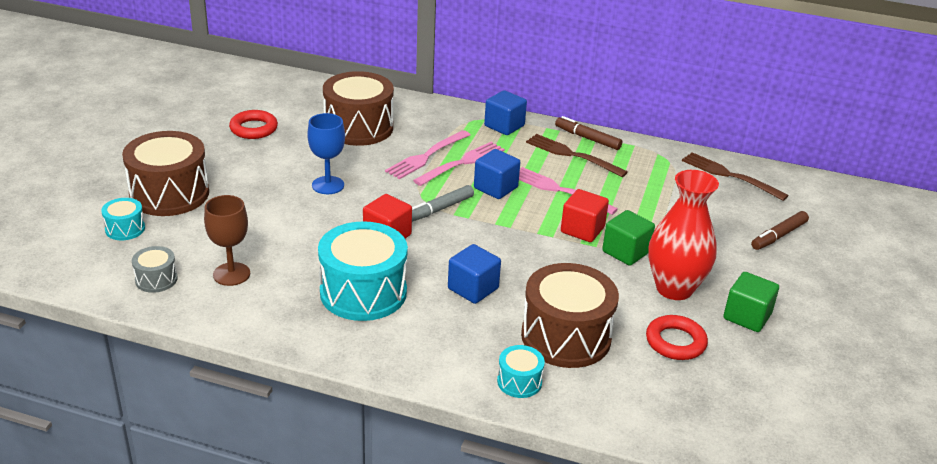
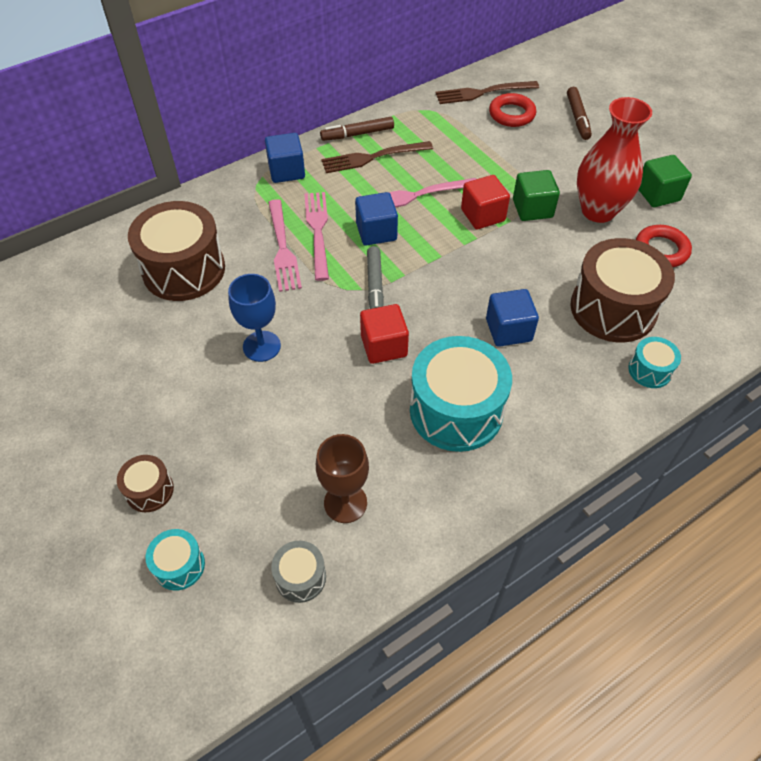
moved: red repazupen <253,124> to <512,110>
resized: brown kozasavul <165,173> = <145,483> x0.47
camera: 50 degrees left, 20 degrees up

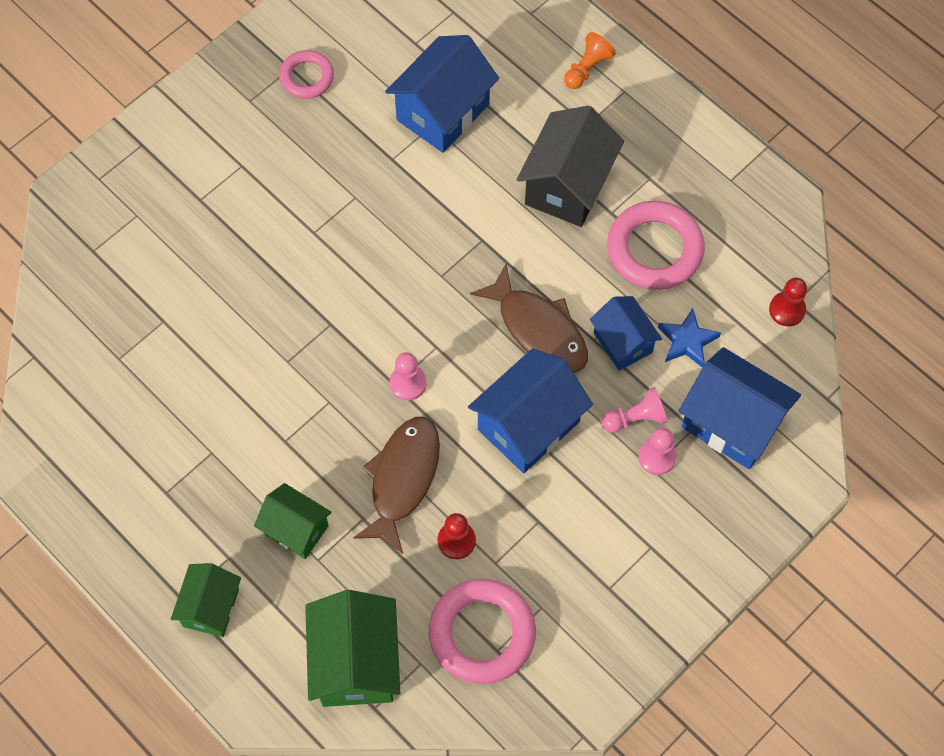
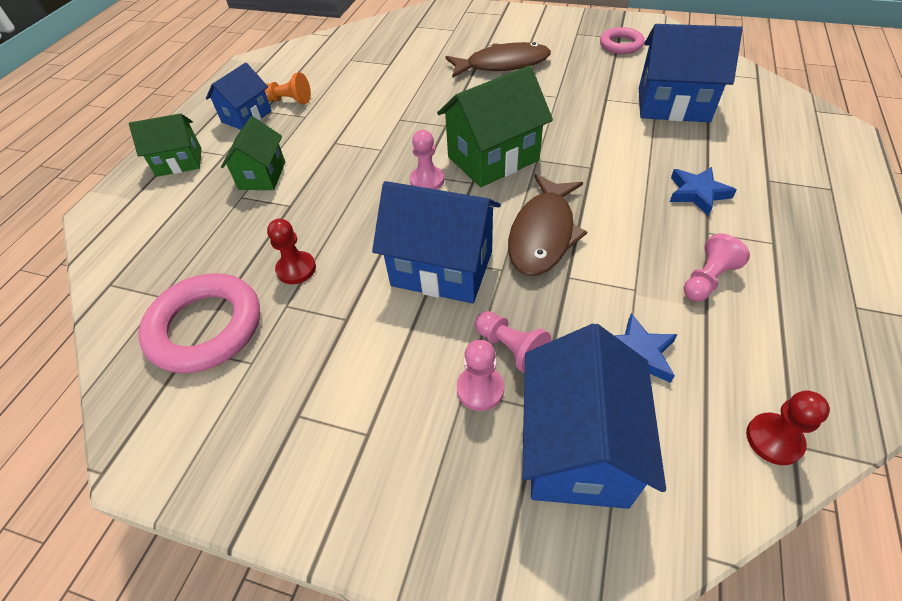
moved: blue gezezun <626,333> to <239,96>; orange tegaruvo <590,60> to <288,88>; green gezezun <352,648> to <495,126>; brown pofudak <396,485> to <498,60>
replaced: black gezezun <570,166> to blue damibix <703,191>; pink repazupen <656,245> to pink tegaruvo <717,267>
camera: 65 degrees right, 15 degrees down

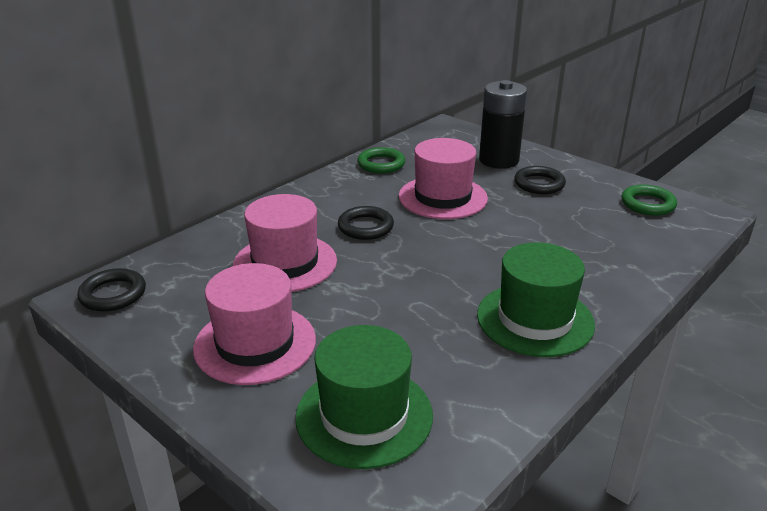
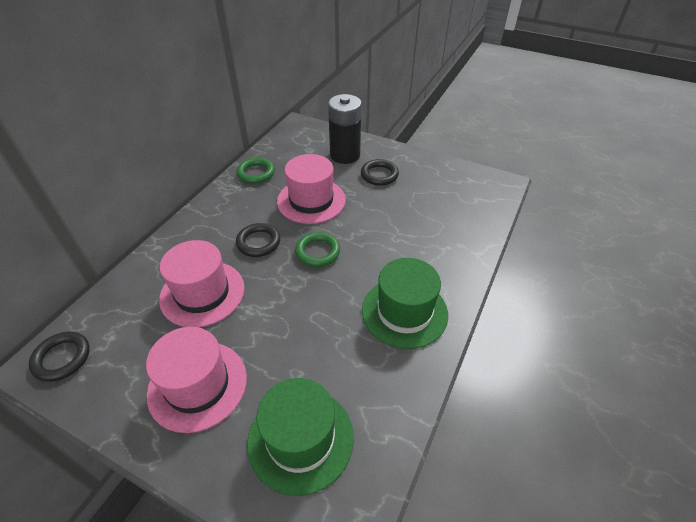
moved: green repazupen <649,200> to <317,249>
camera: 15 degrees left, 15 degrees up

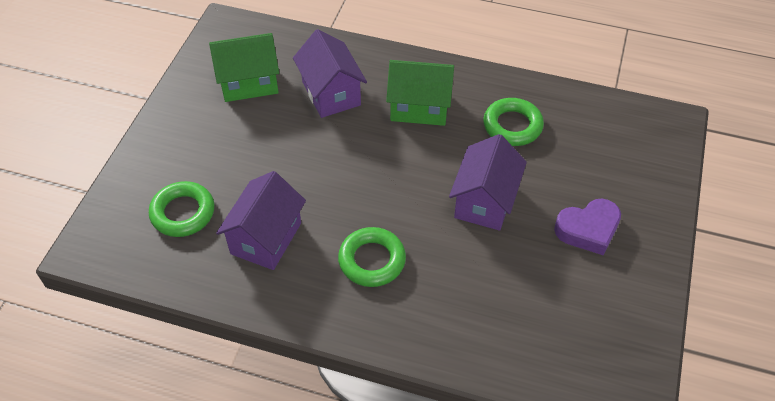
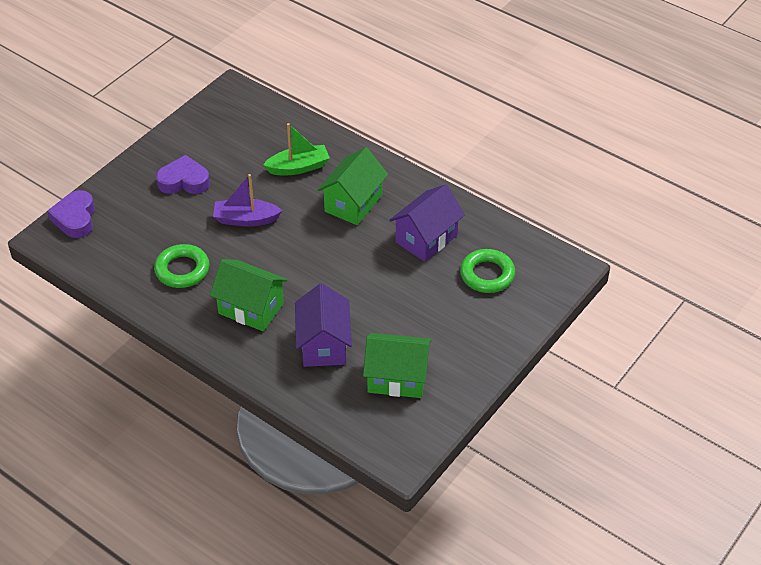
added: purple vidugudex <71,214>; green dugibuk <296,149>
replaced: purple gezezun <488,182> to purple dugibuk <248,200>; green repazupen <372,257> to green gezezun <353,186>
camera: 160 degrees left, 5 degrees down

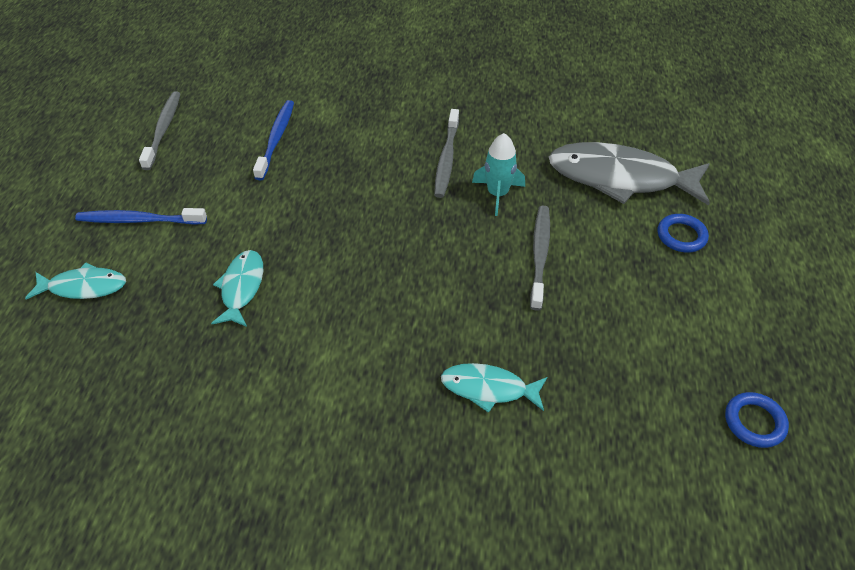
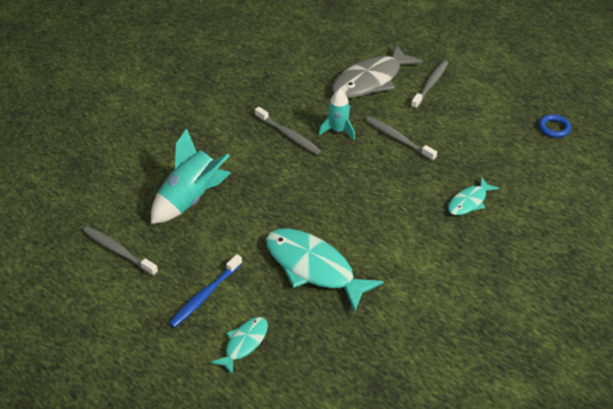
replaced: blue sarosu <273,140> to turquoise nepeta <191,176>; blue repazupen <683,233> to grey sarosu <429,84>
resized: turquoise pofudak <237,288> = <325,270> x1.90
camera: 55 degrees left, 5 degrees down

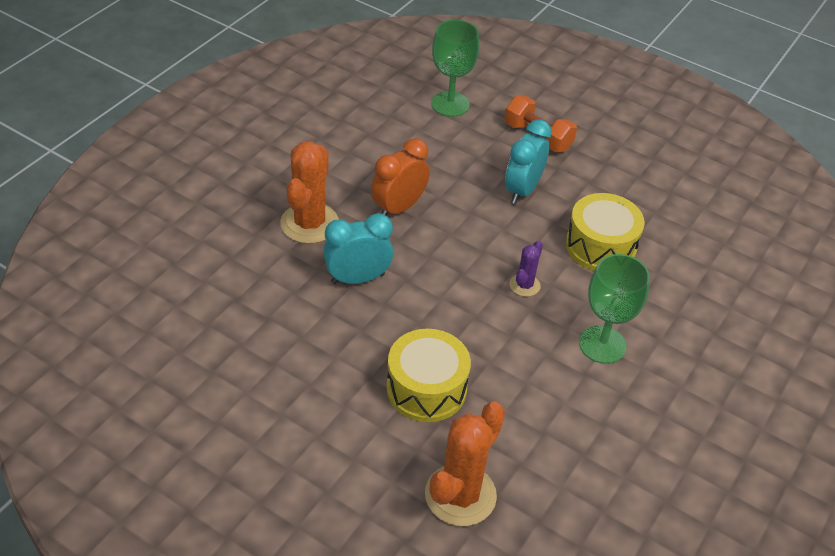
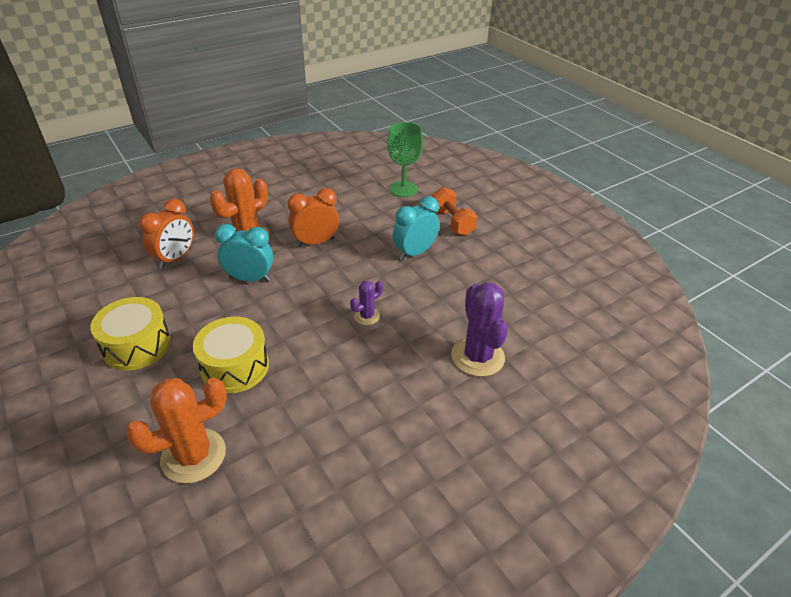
removed: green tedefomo <614,309>
added: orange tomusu <166,233>; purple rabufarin <479,329>
moved: yellow kozasavul <605,232> to <130,334>
camera: 25 degrees right, 5 degrees down

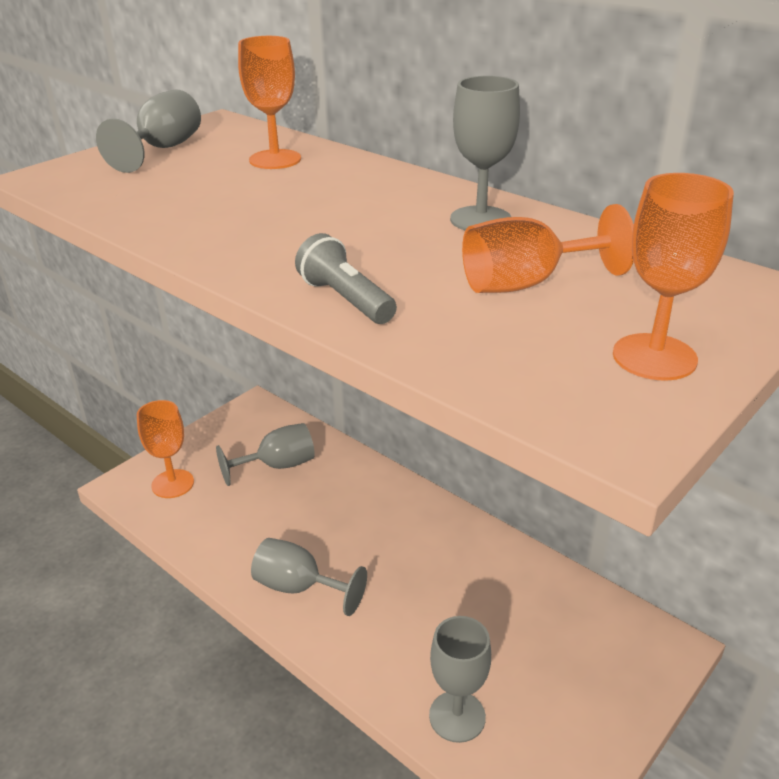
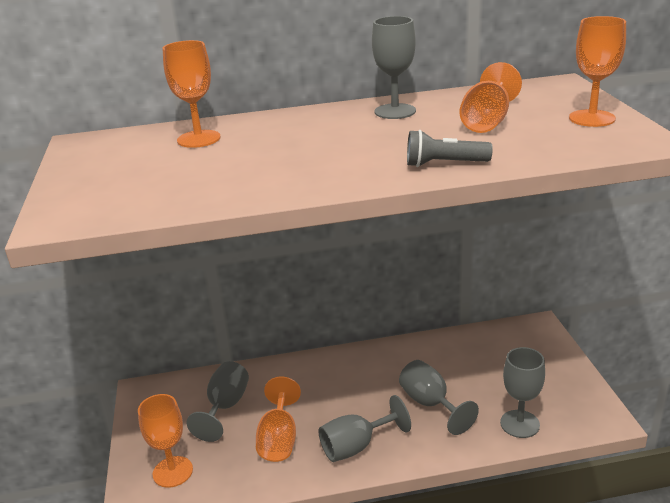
added: orange tedefomo <278,419>
moved: grey tedefomo <148,131> to <439,397>
camera: 50 degrees left, 5 degrees down

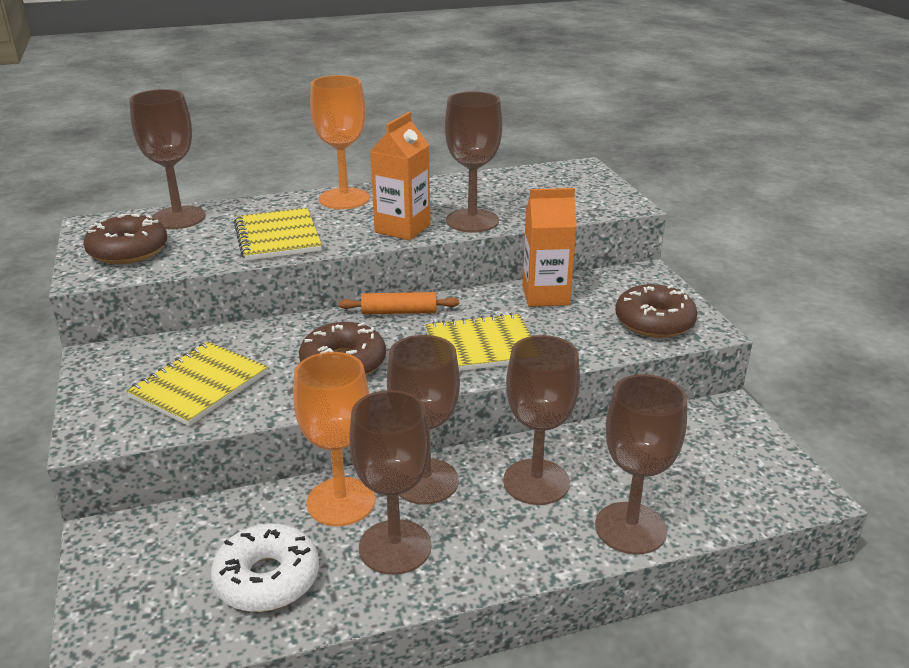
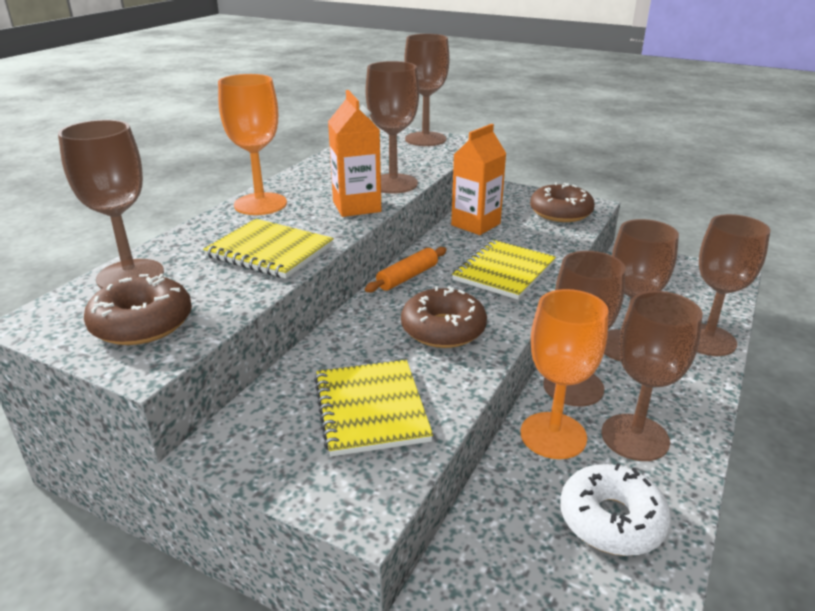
added: brown tedefomo <426,90>
camera: 45 degrees left, 0 degrees up

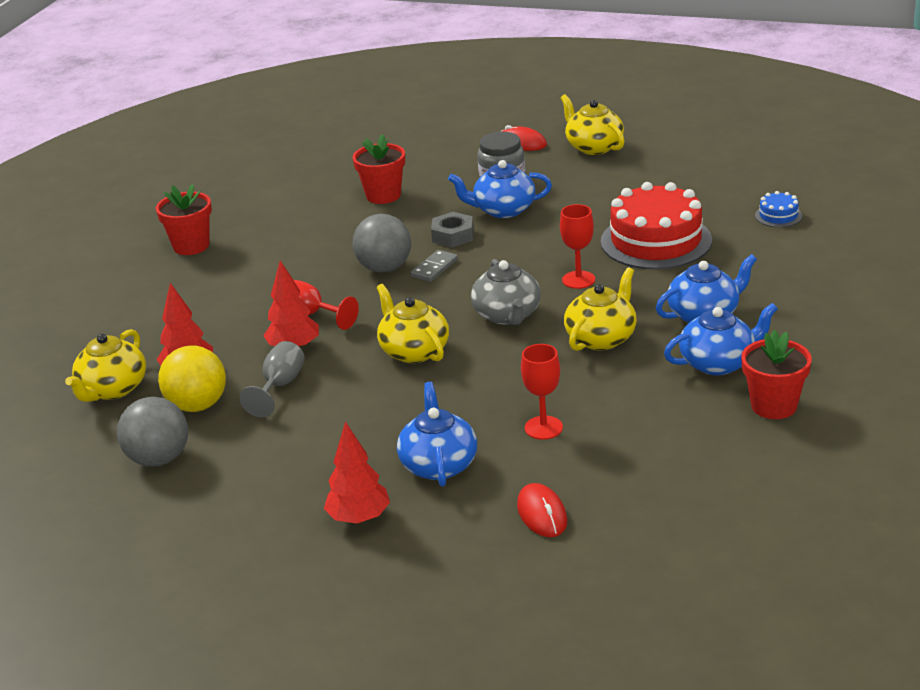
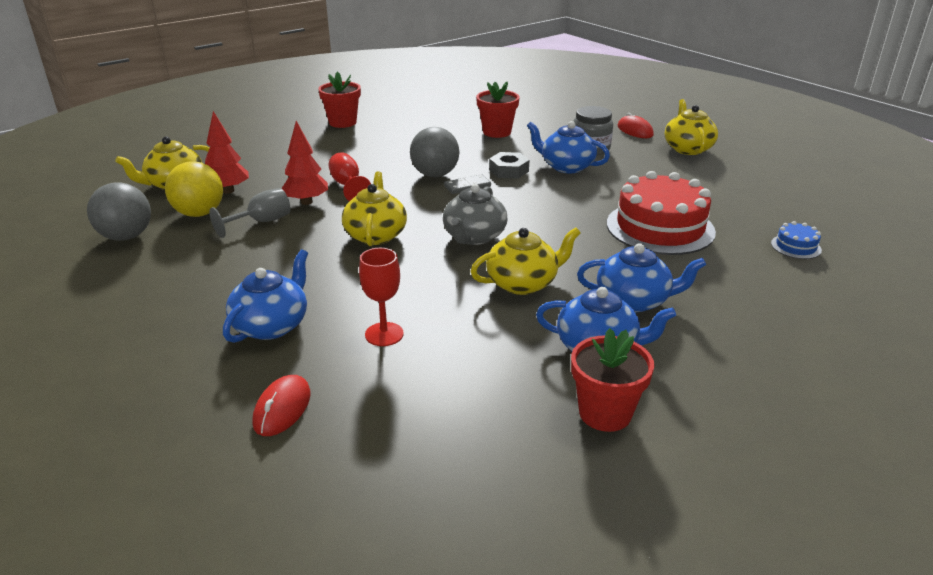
removed: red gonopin <357,473>; red tedefomo <577,246>
camera: 30 degrees right, 0 degrees up

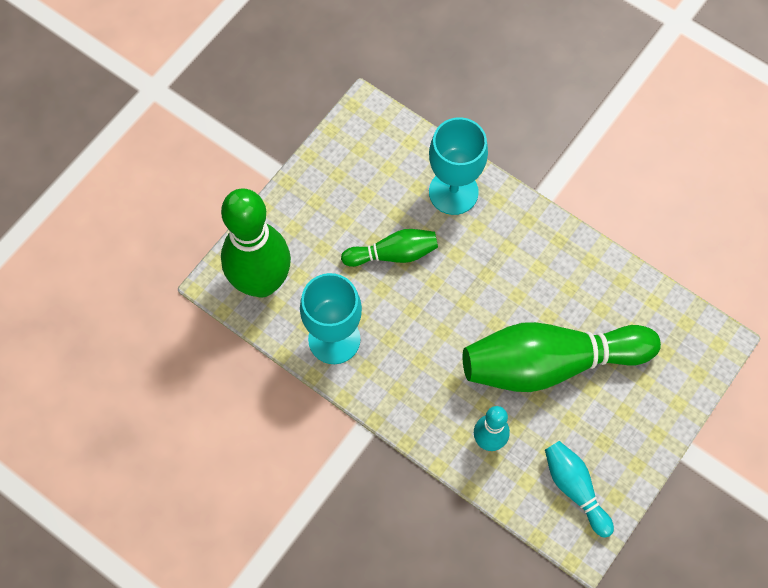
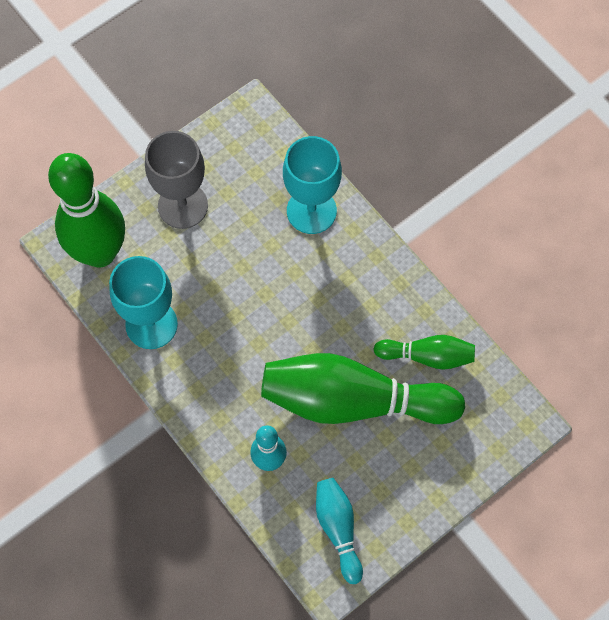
added: grey tedefomo <176,180>
moved: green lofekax <389,248> to <424,352>
camera: 15 degrees right, 0 degrees up

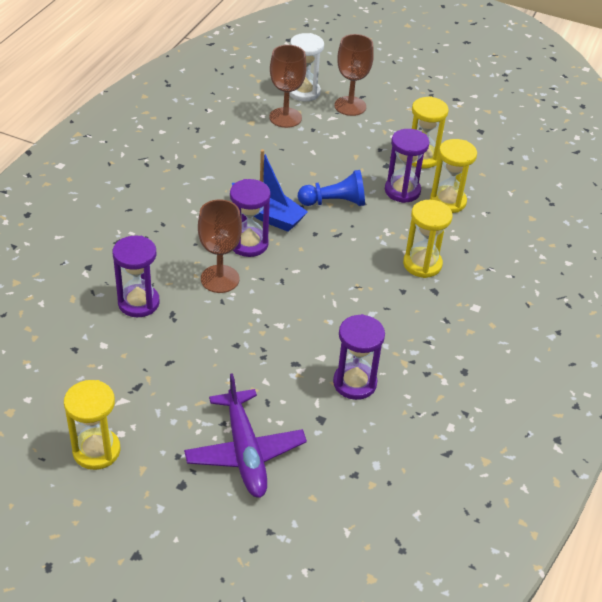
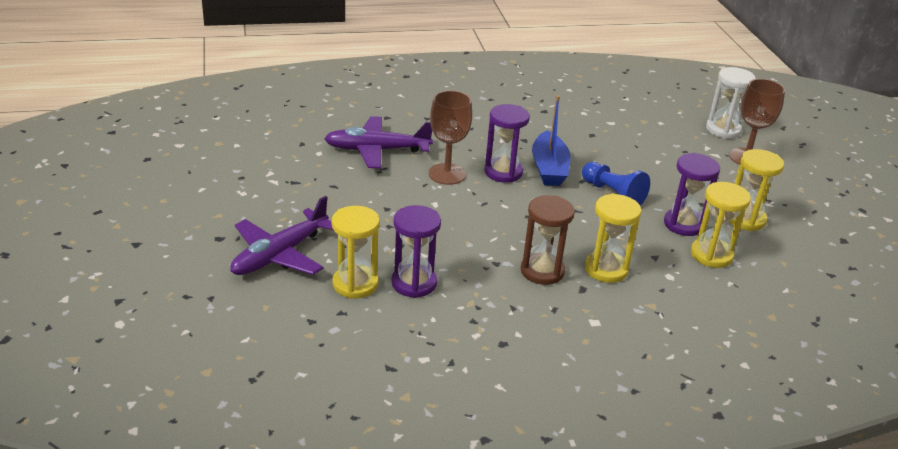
removed: brown tedefomo <288,86>
added: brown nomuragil <548,240>
moved: yellow nomuragil <92,425> to <356,252>
replaced: purple nomuragil <136,276> to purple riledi <378,142>
camera: 55 degrees right, 10 degrees down

